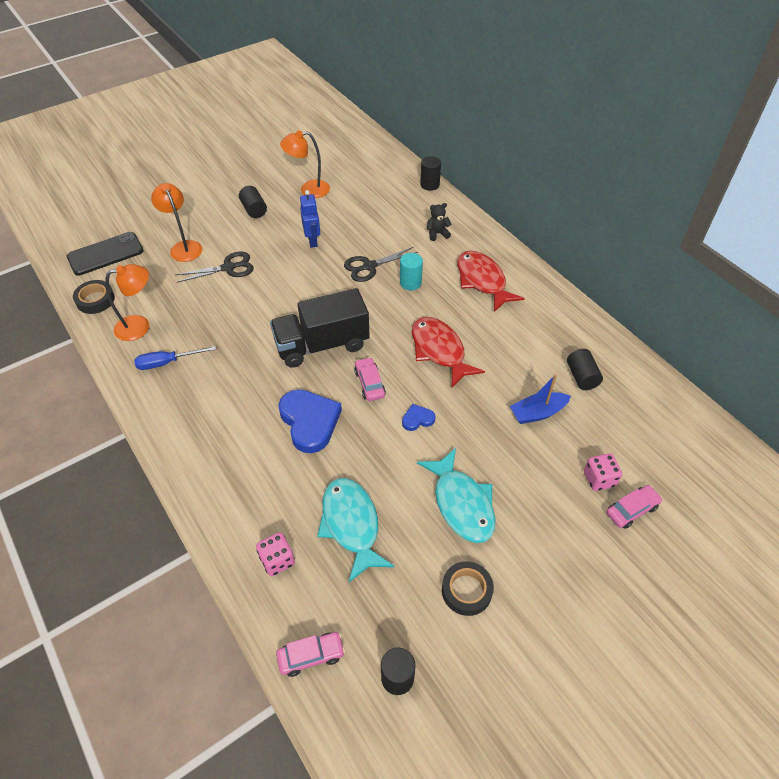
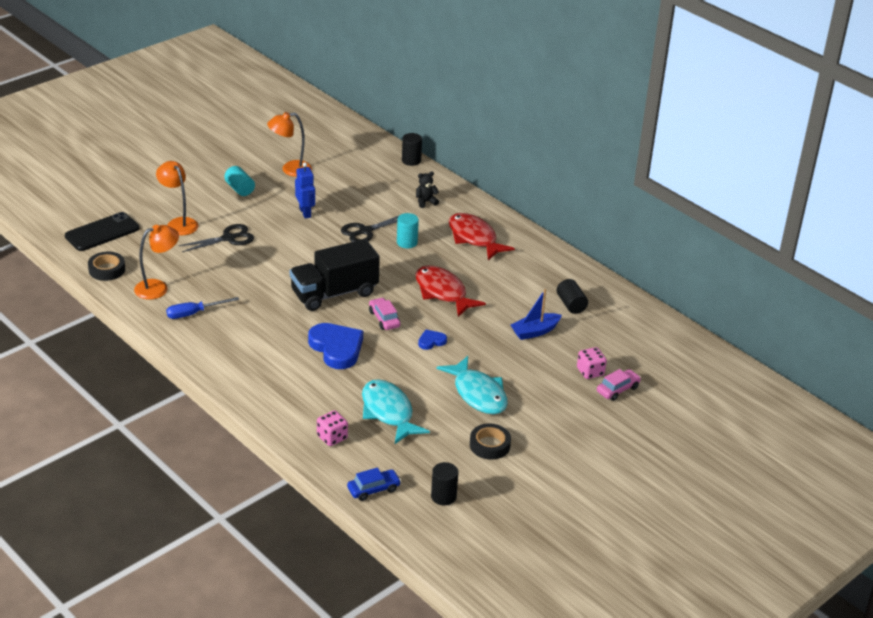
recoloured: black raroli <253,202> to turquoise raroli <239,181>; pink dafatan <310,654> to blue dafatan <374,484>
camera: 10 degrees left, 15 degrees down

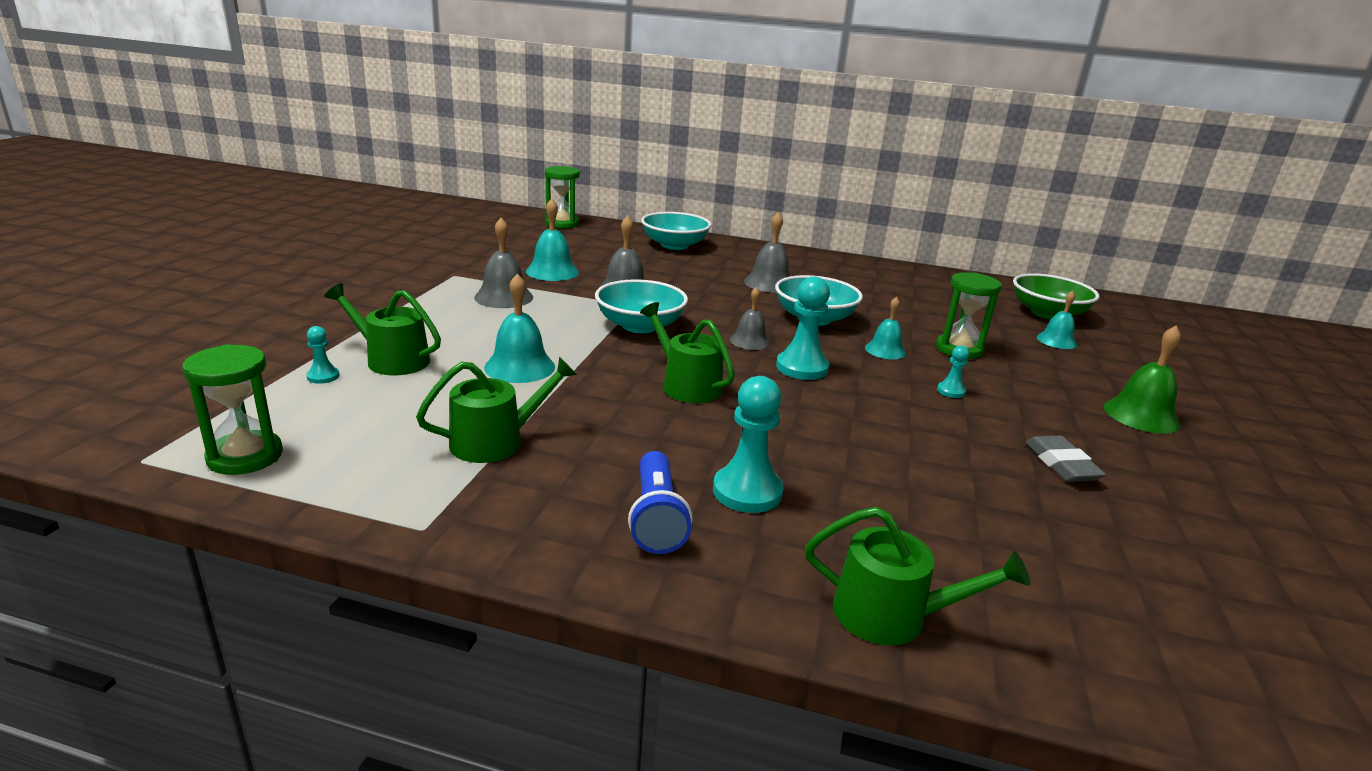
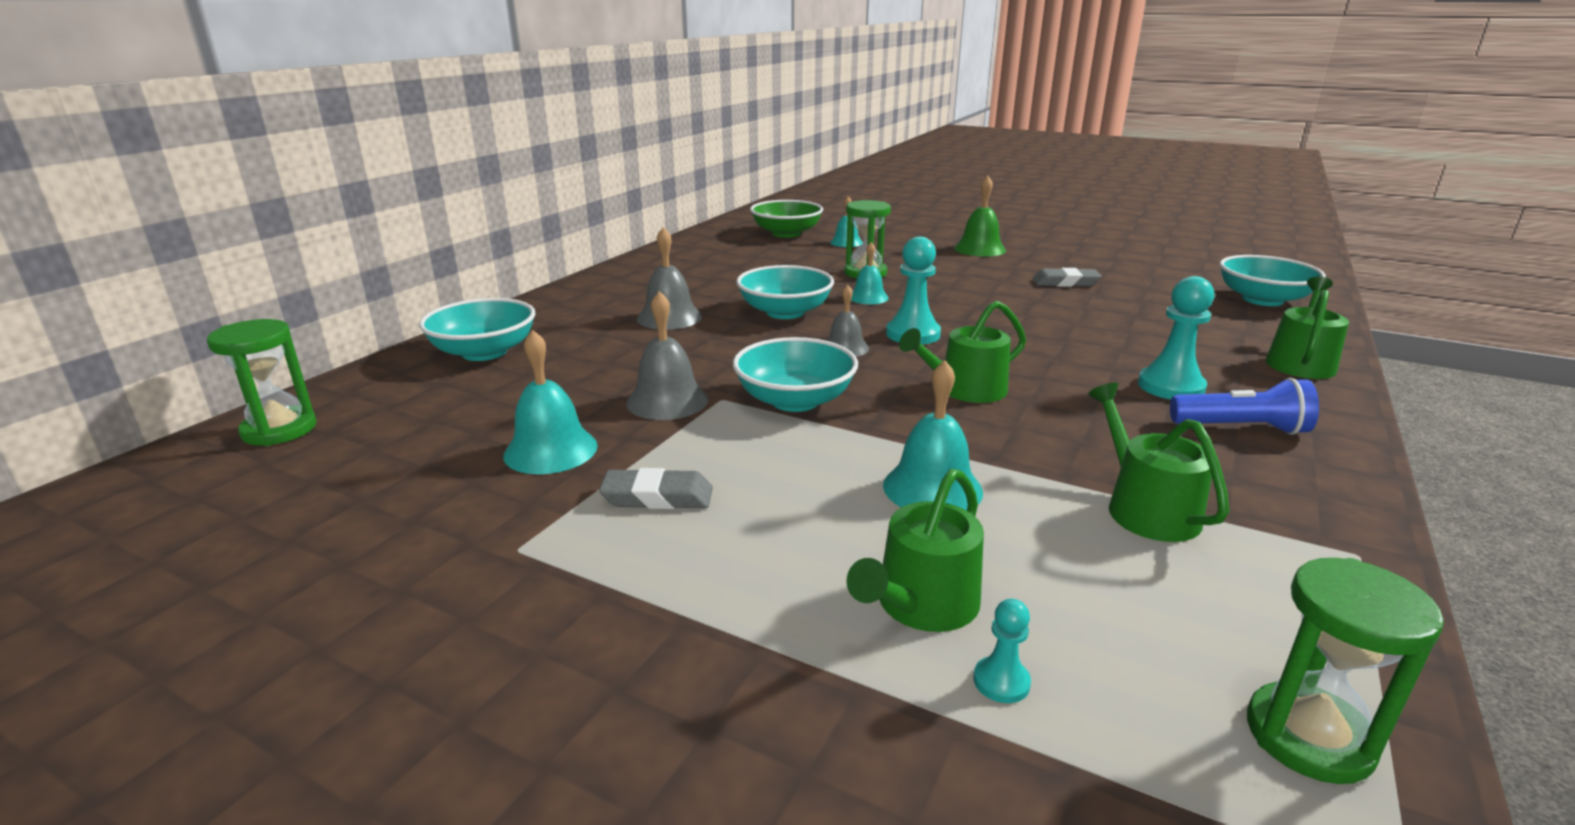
removed: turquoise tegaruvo <953,371>
added: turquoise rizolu <1272,280>
replaced: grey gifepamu <503,263> to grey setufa <656,488>
camera: 75 degrees left, 0 degrees up

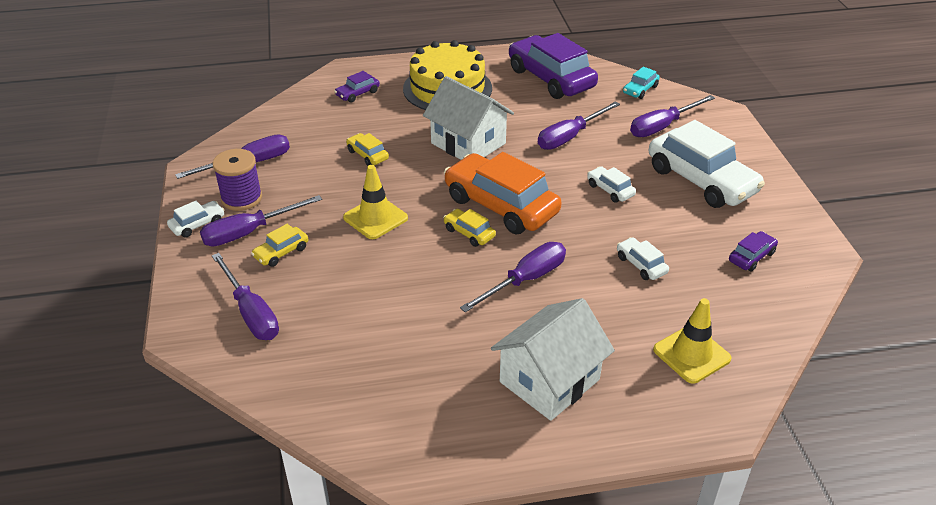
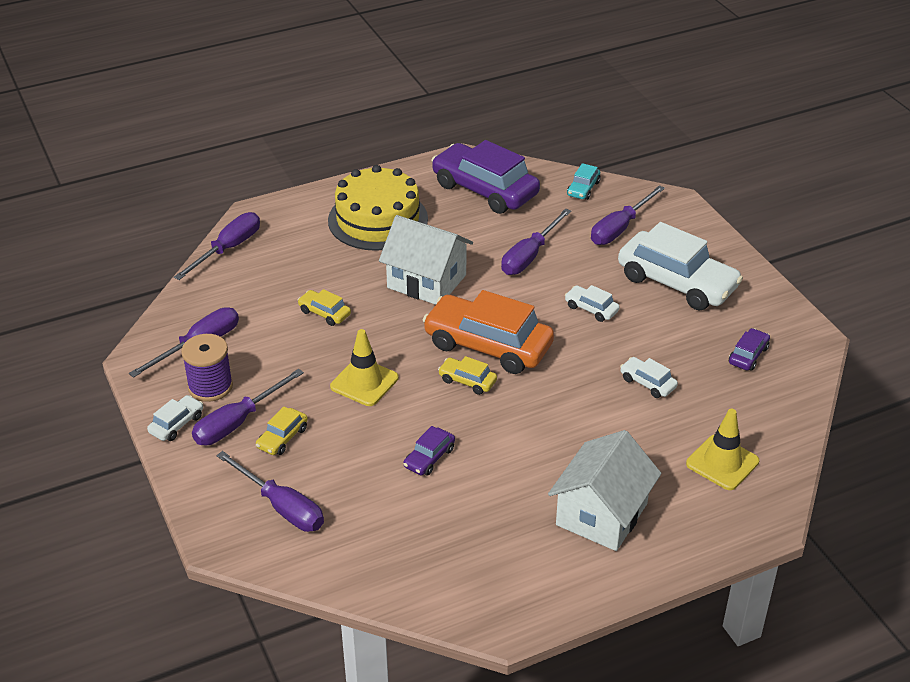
moved: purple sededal <513,277> to <217,246>; purple dafatan <357,87> to <429,450>
camera: 15 degrees left, 0 degrees up

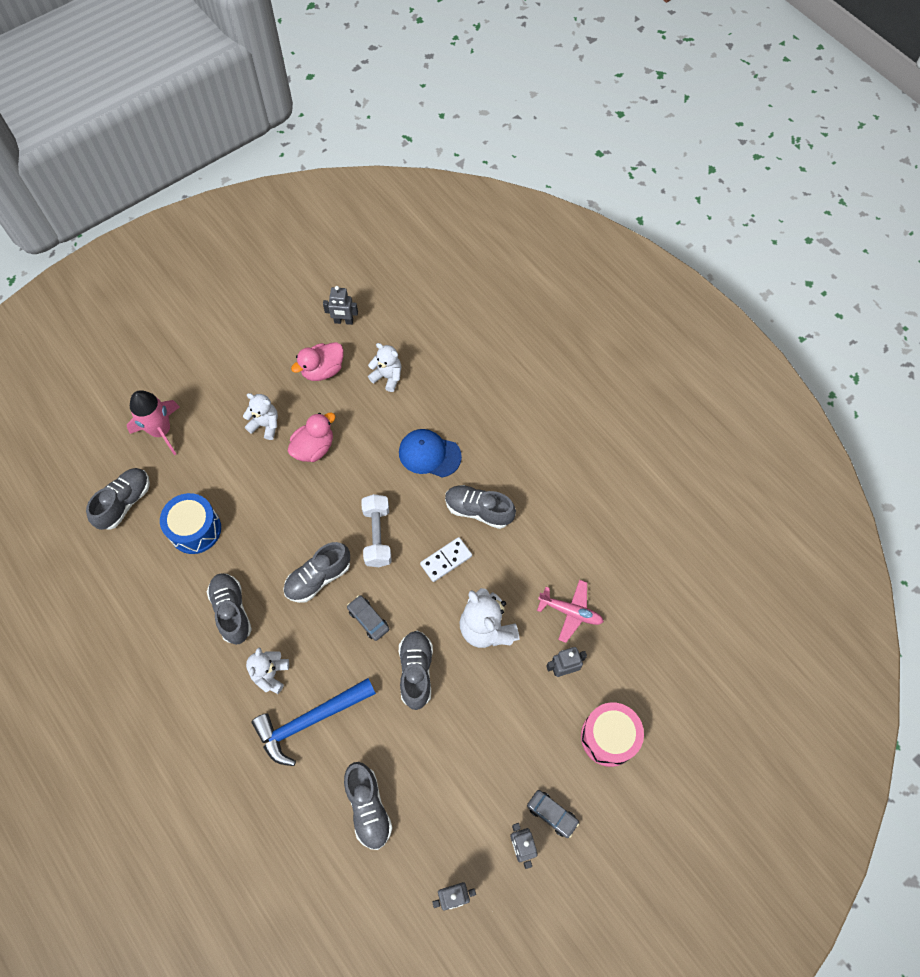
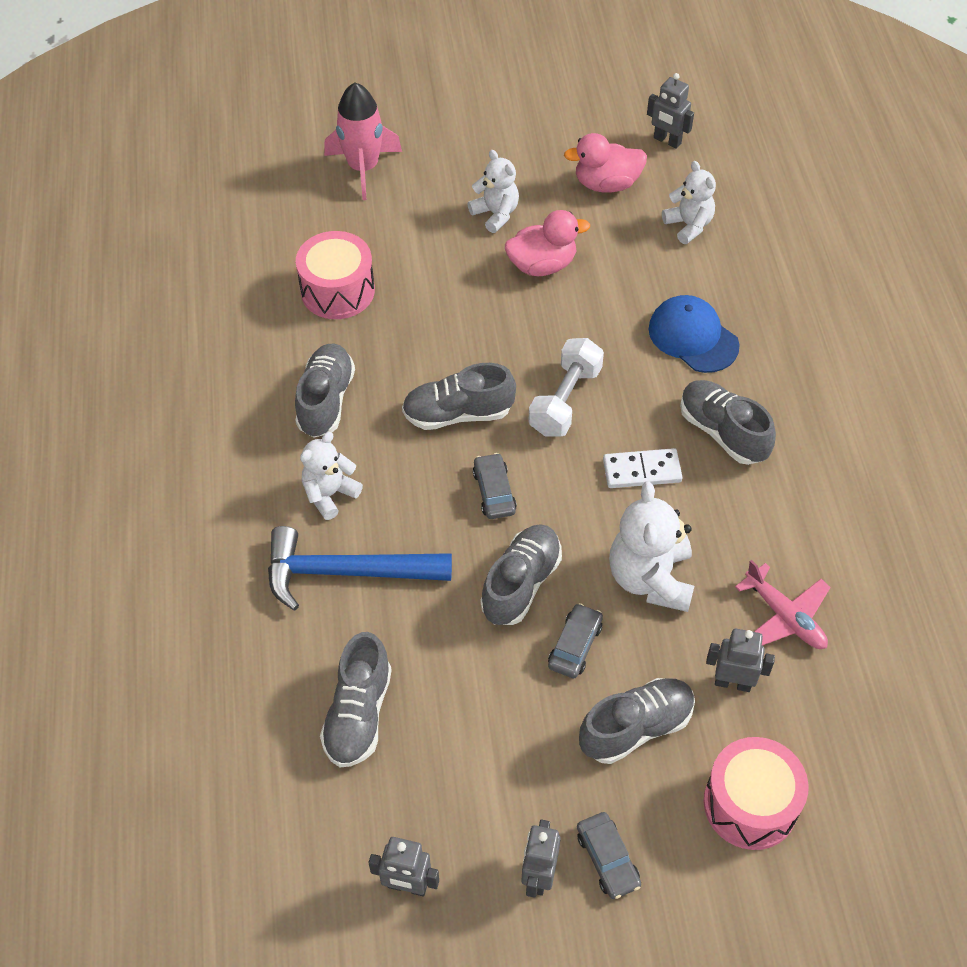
added: grey dafatan <575,640>
moved: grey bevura <118,499> to <637,721>
recoloured: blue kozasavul <190,523> to pink kozasavul <335,275>
camera: 30 degrees right, 10 degrees down

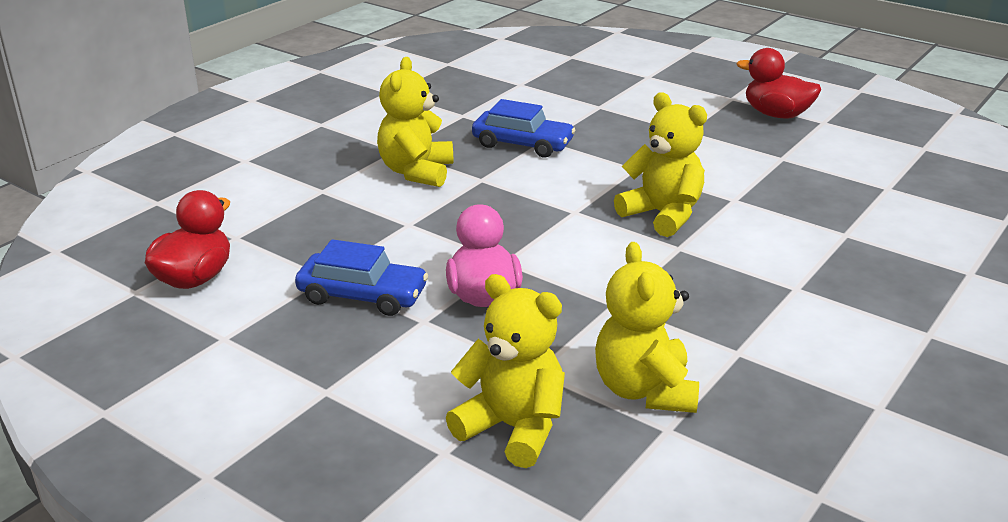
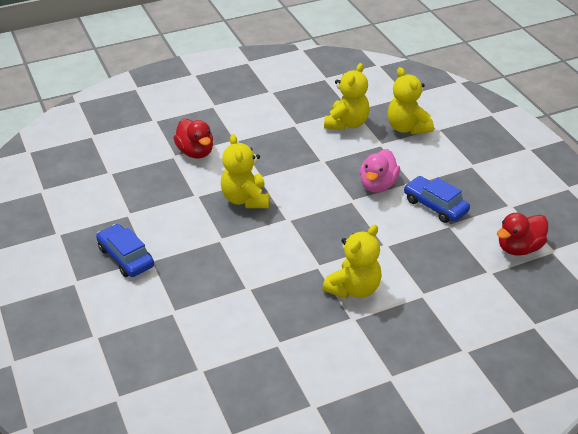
moved: blue dafatan <523,128> to <125,250>; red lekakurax <779,83> to <193,139>
camera: 150 degrees left, 10 degrees up

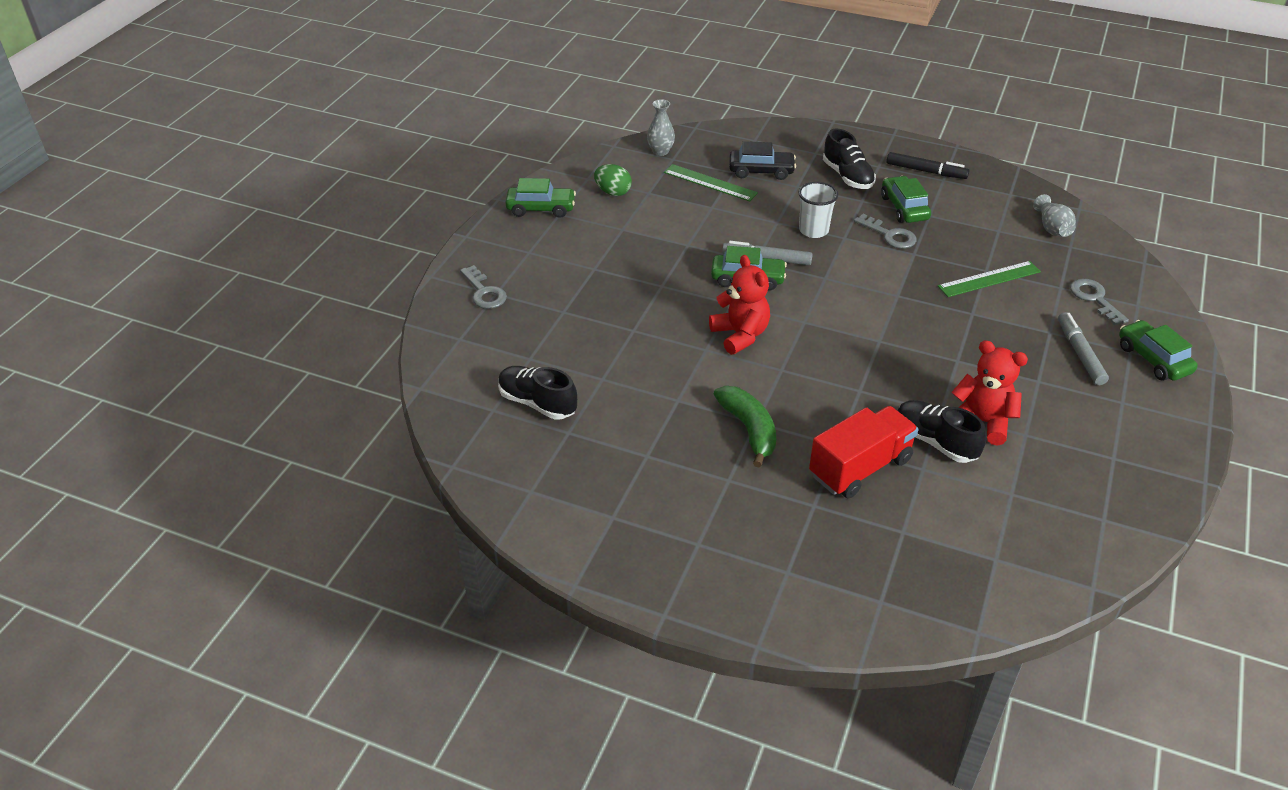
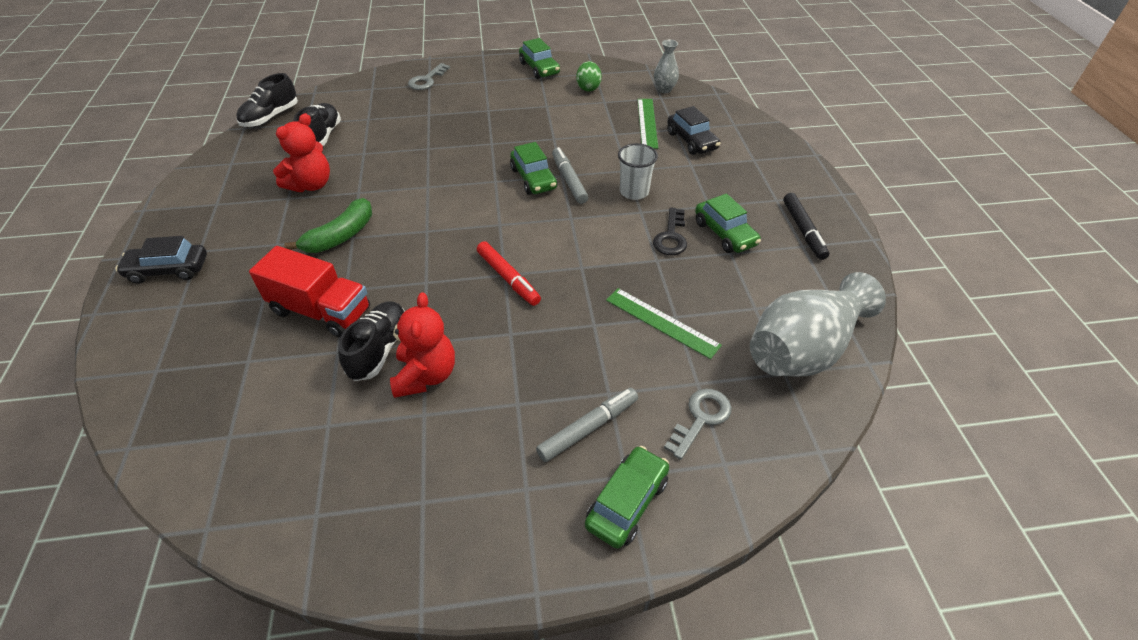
added: black dafatan <161,260>; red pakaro <509,273>
moved: black bevura <849,158> to <267,100>; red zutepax <739,305> to <301,152>
recoloured: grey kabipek <885,231> to black kabipek <670,231>
turned: green dafatan <906,199> = <728,223> 105 degrees clockwise
resized: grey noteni <1054,215> = <818,324> x2.13
camera: 60 degrees right, 5 degrees up

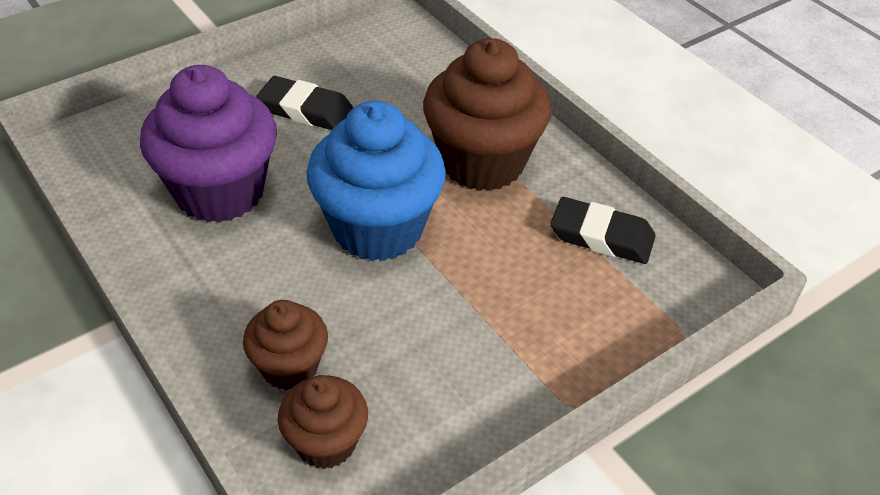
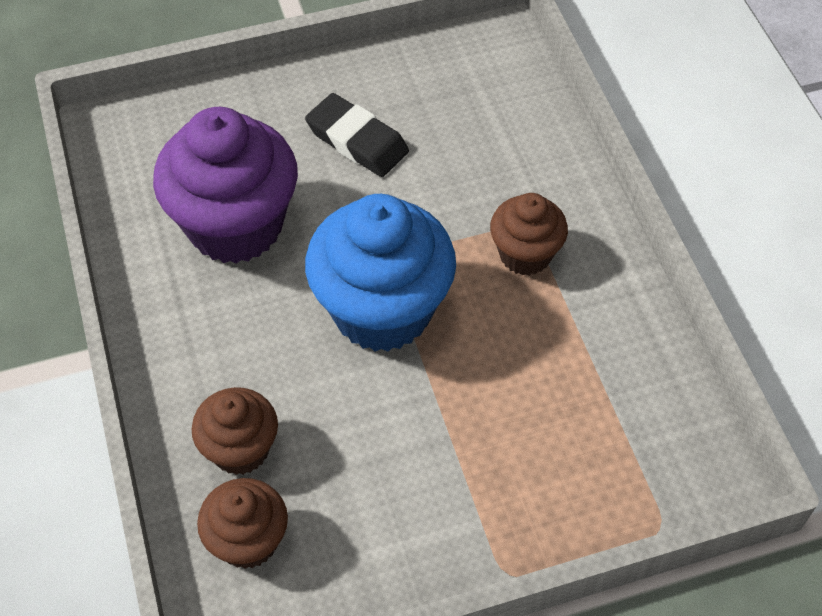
removed: black setufa <603,230>
resized: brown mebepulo <487,114> = <529,234> x0.54
camera: 20 degrees right, 10 degrees up

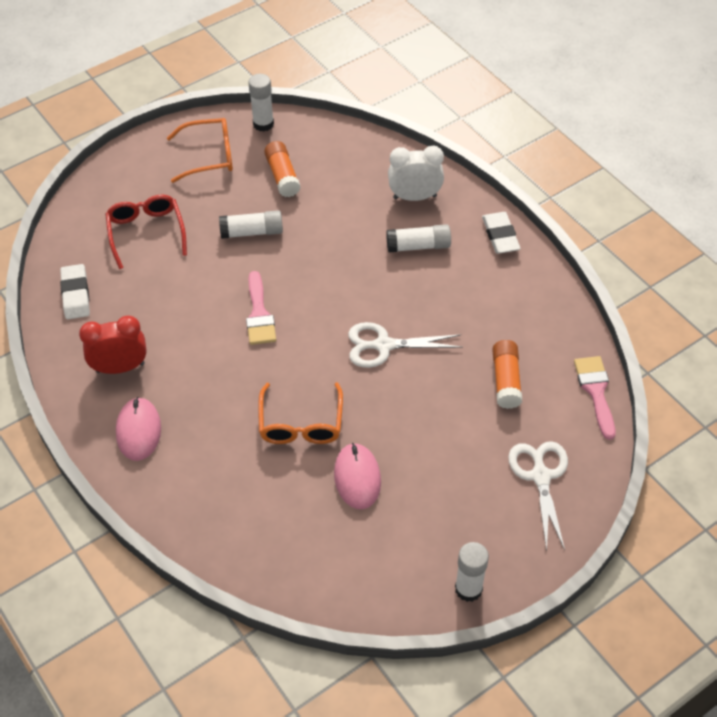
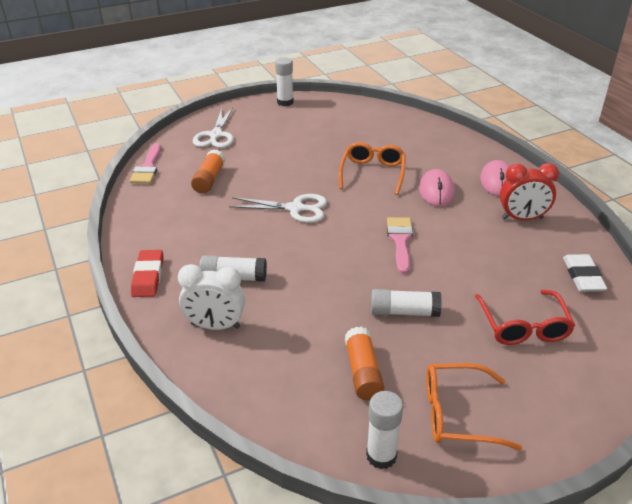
moved: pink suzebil <357,476> to <437,188>
recoloured: white setufa <501,233> to red setufa <147,273>
camera: 170 degrees left, 15 degrees down

